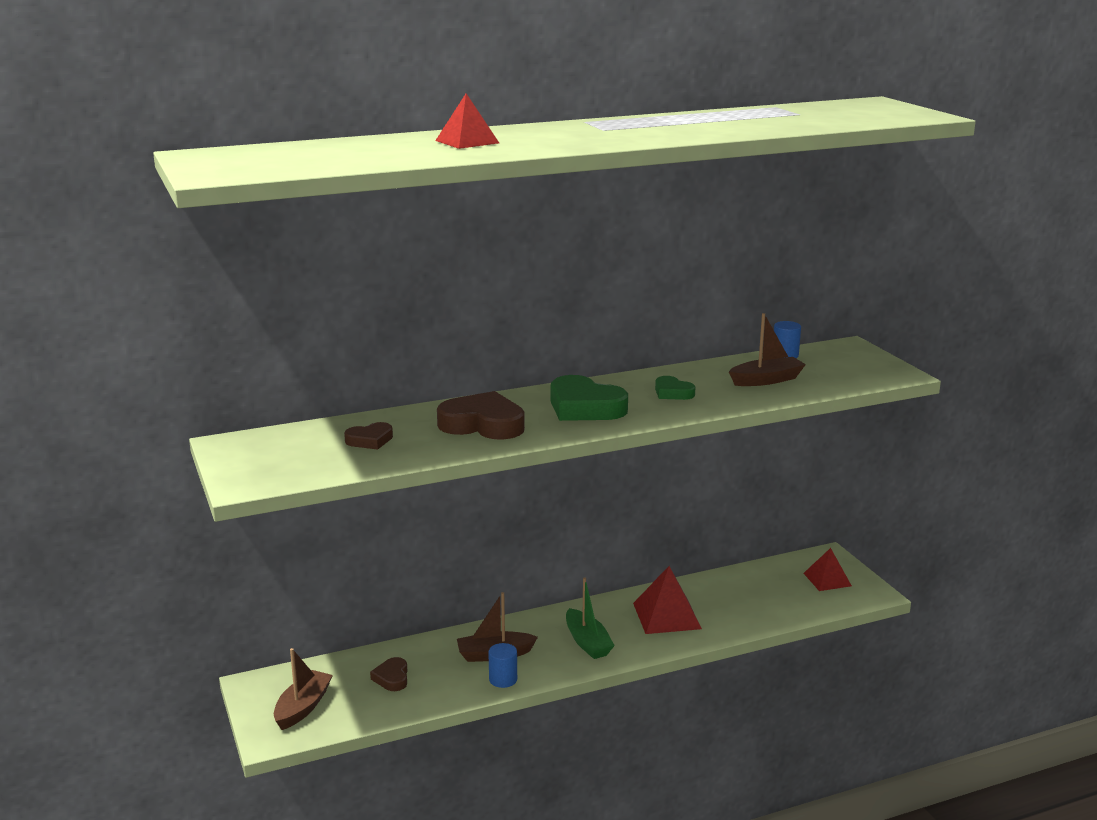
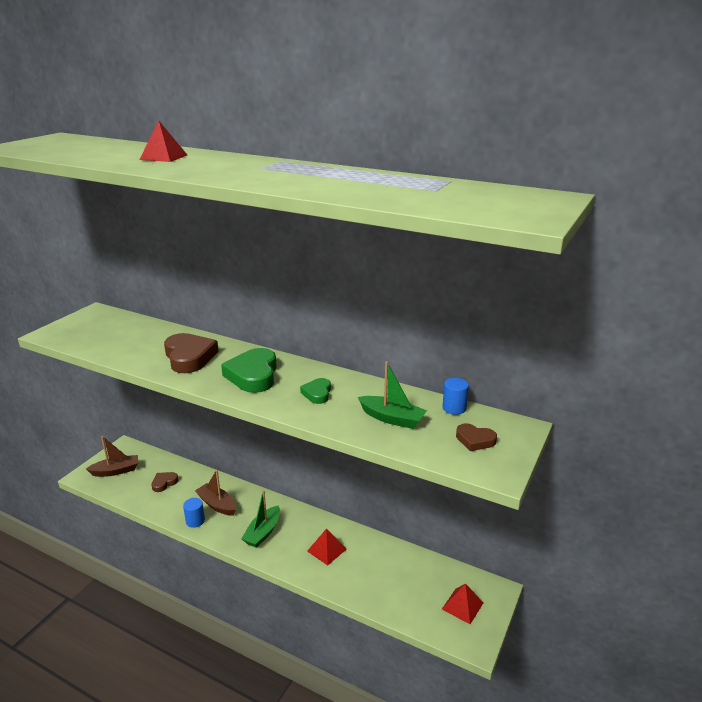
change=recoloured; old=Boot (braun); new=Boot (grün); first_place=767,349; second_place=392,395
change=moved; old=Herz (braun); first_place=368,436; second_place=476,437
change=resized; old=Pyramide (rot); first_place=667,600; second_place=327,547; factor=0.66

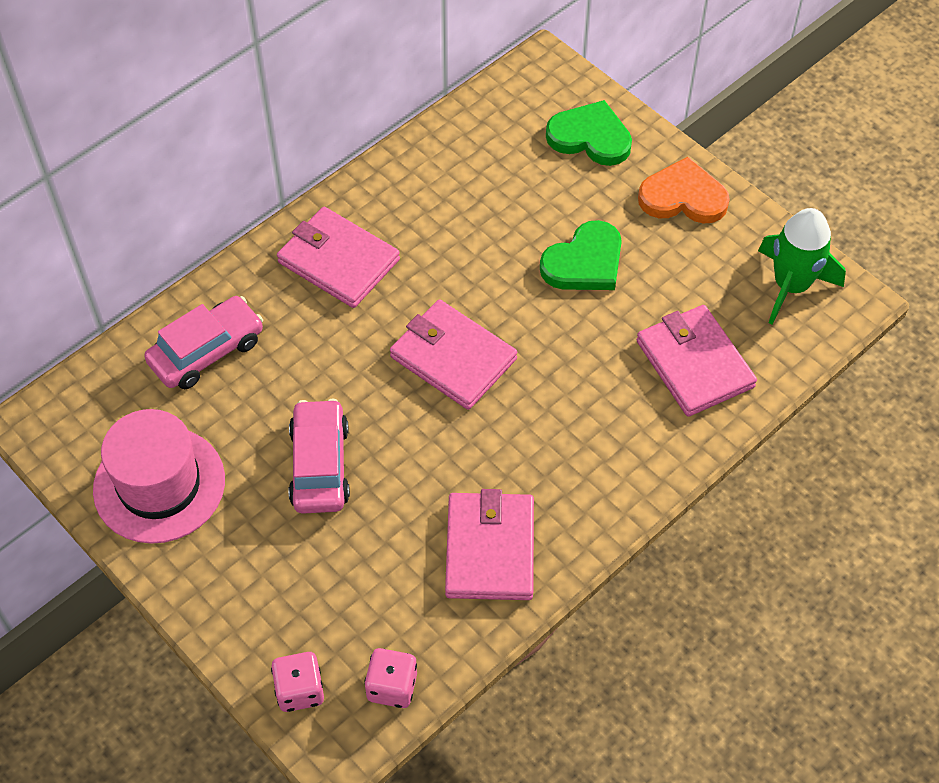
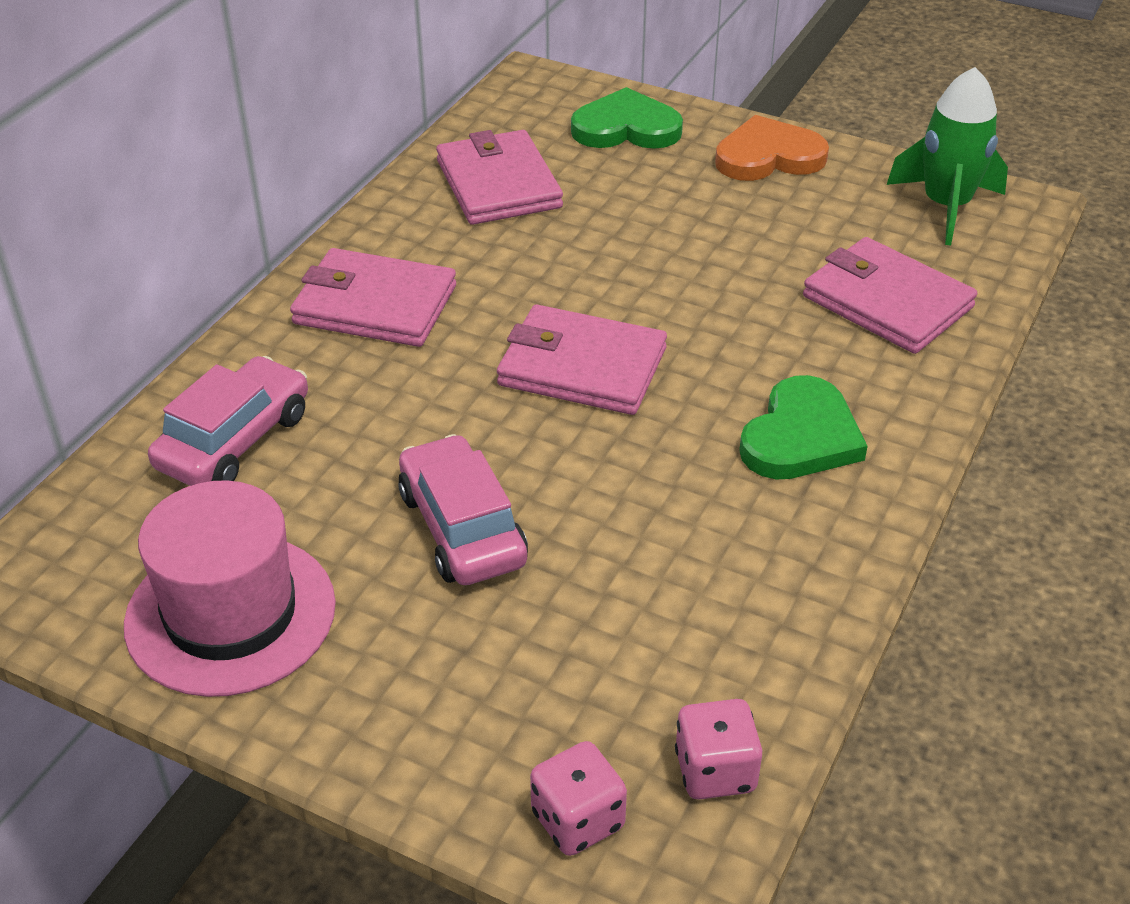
change=moved; old=Herz (grün); first_place=581,255; second_place=803,427
change=moved; old=Geldbörse (rosa); first_place=489,544; second_place=499,177

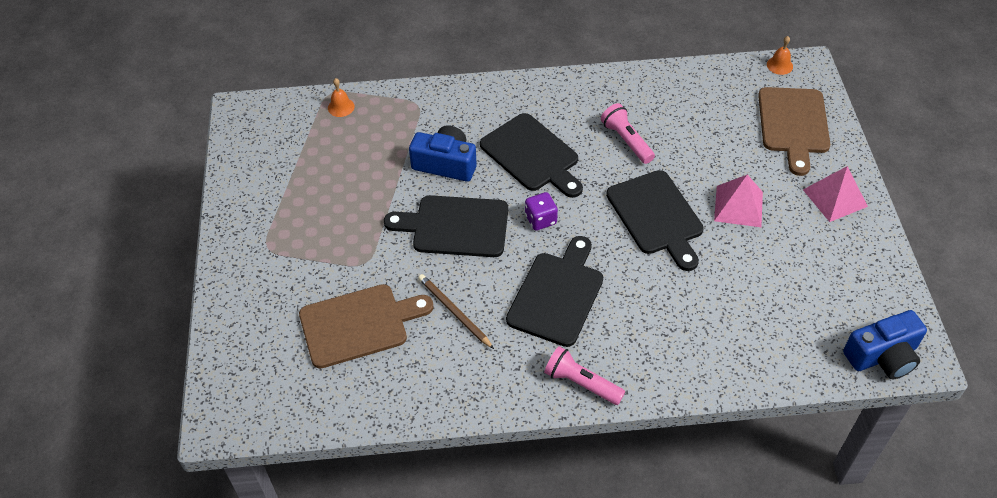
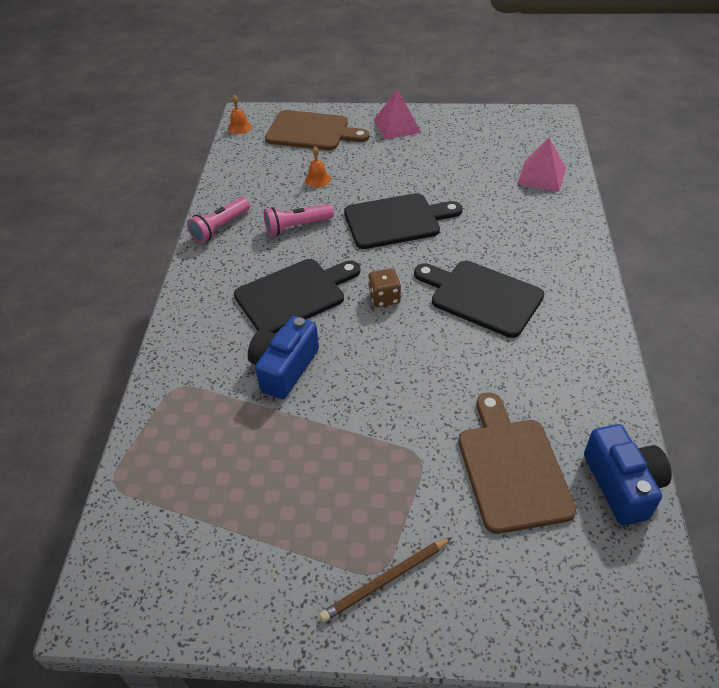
change=moved; old=Glocke (orange); first_place=341,97; second_place=318,167
change=moved; old=Pyramide (rosa); first_place=738,201; second_place=541,165
change=recoloured; old=Spielwürfel (lila); new=Spielwürfel (braun); first_place=541,211; second_place=384,287
change=removed; old=Schneidebrett (schwarz); first_place=446,226
change=moved; old=Bleistift (braun); first_place=456,311; second_place=385,579
change=moved; old=Kamera (blau); first_place=885,344; second_place=628,474
change=moved; old=Taschenlampe (rosa); first_place=584,375; second_place=218,220

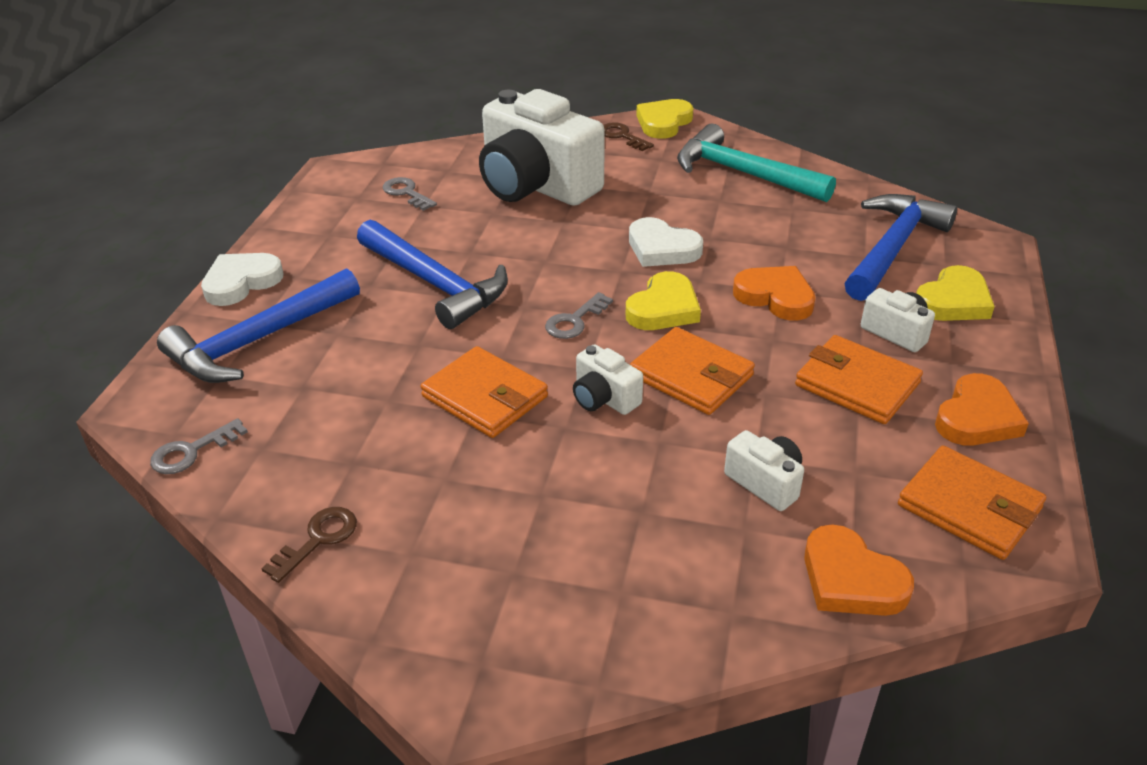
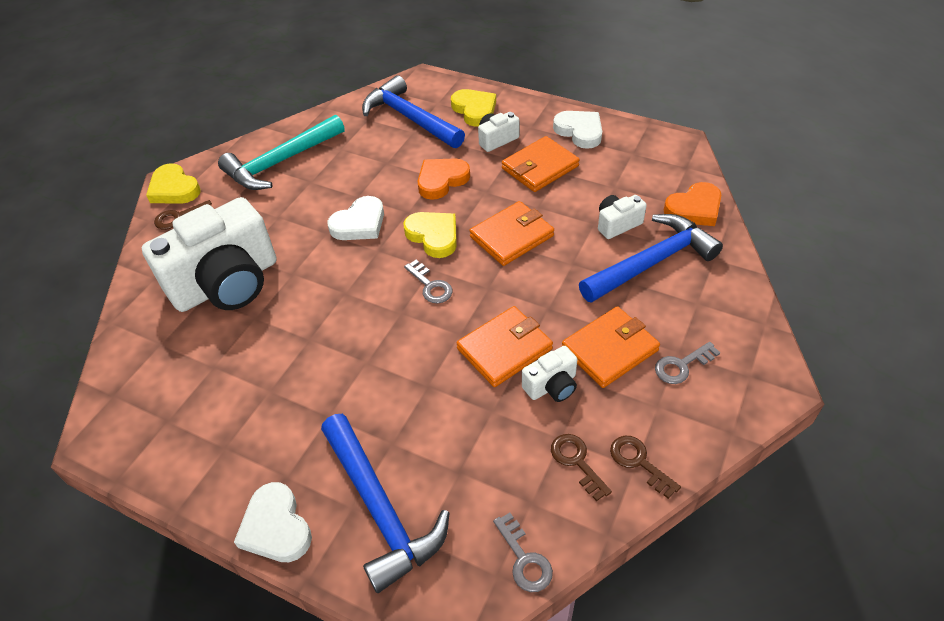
change=moved; old=Schlüssel (grau); first_place=410,194; second_place=687,363
change=moved; old=Hammer (blau); first_place=432,274; second_place=651,258
change=moved; old=Kamera (weiß); first_place=608,379; second_place=549,374
change=recoloured; old=Herz (orange); new=Herz (weiß); first_place=982,409; second_place=577,130
change=moved; old=Geldbörse (orange); first_place=972,503; second_place=611,347
change=added; new=Schlüssel (braun); second_place=581,467

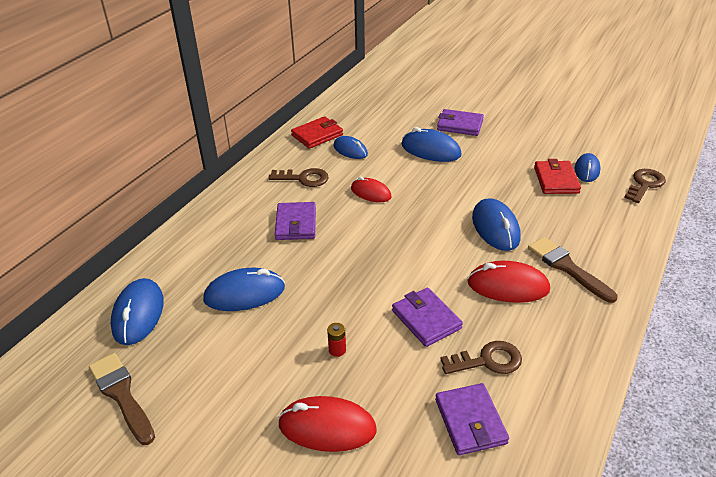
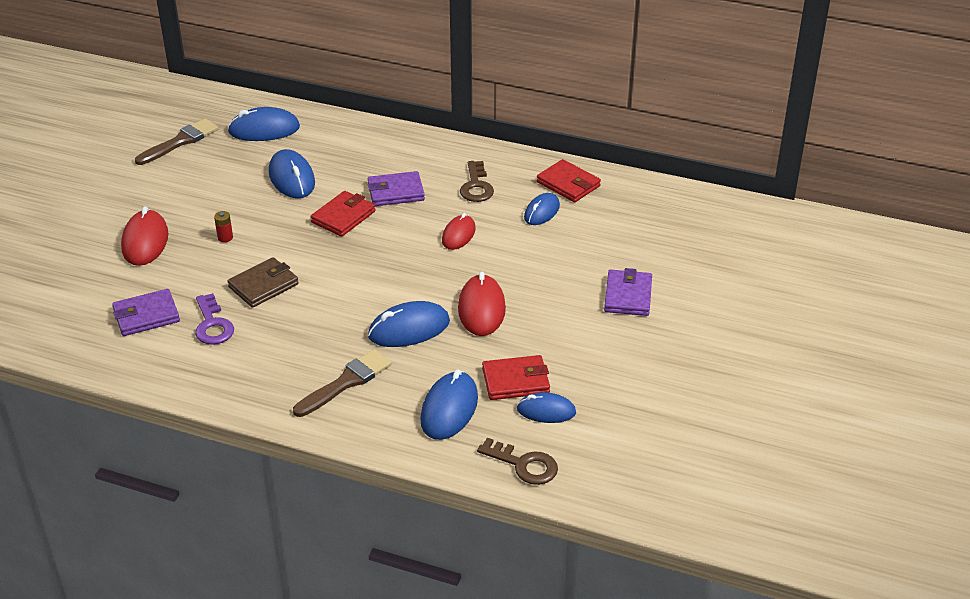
change=moved; old=Computermaus (blau); first_place=431,144; second_place=449,404
change=moved; old=Computermaus (rot); first_place=508,282; second_place=482,304
change=recoloured; old=Geldbörse (lila); new=Geldbörse (braun); first_place=427,317; second_place=263,282
change=recoloured; old=Schlüssel (braun); new=Schlüssel (lila); first_place=481,357; second_place=214,319
change=added; new=Geldbörse (rot); second_place=343,214

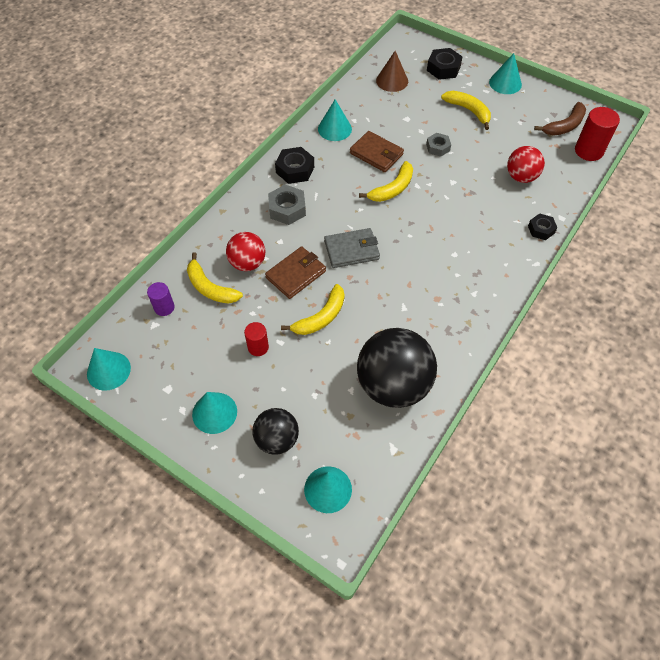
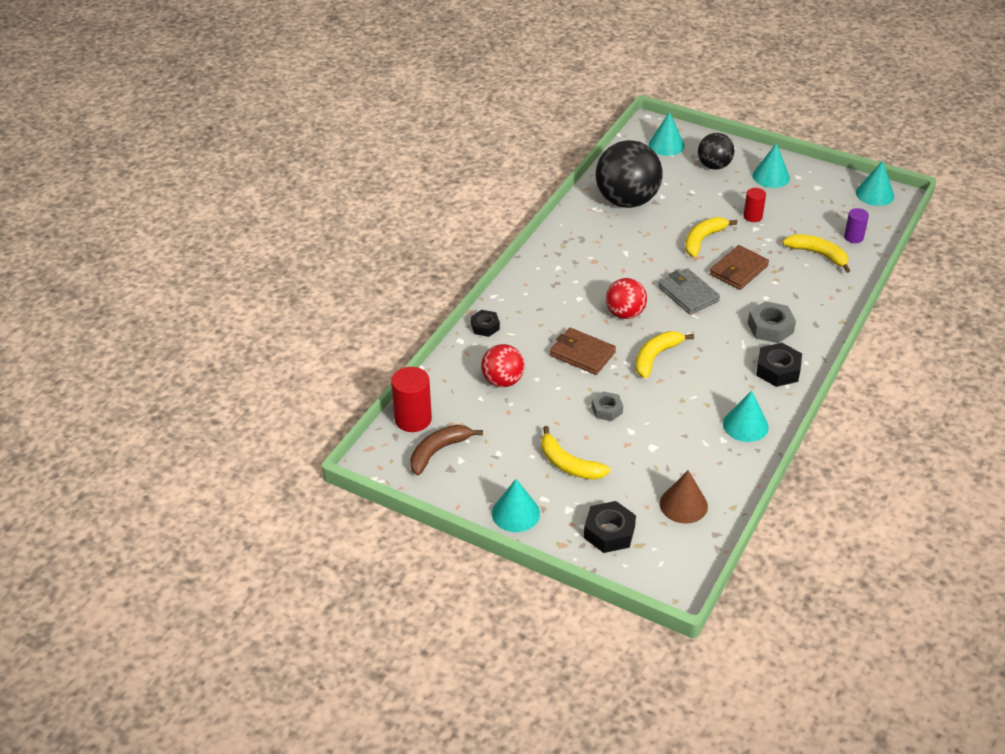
change=moved; old=Geldbörse (braun); first_place=377,151; second_place=583,351
change=turned; old=Geldbörse (grau); first_place=352,248; second_place=689,291; degrees=75
change=moved; old=Ball (rot); first_place=245,251; second_place=626,298

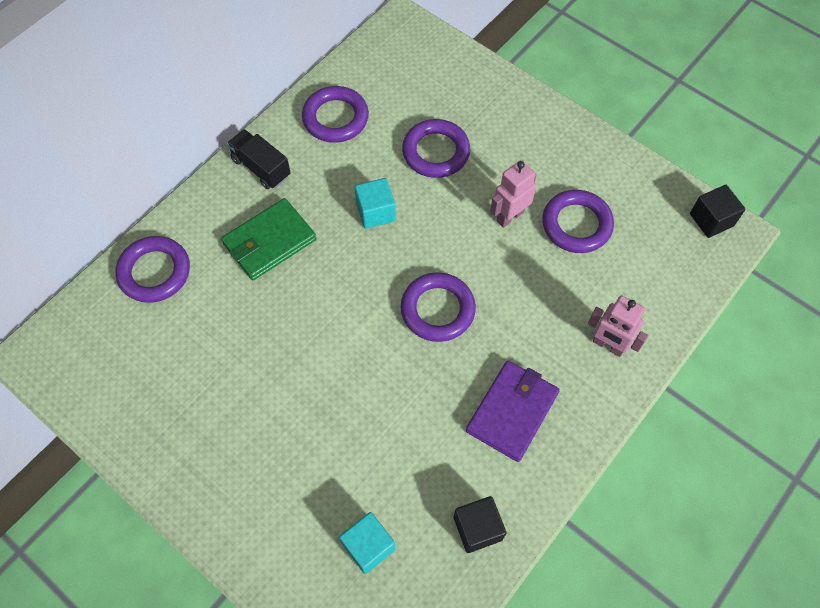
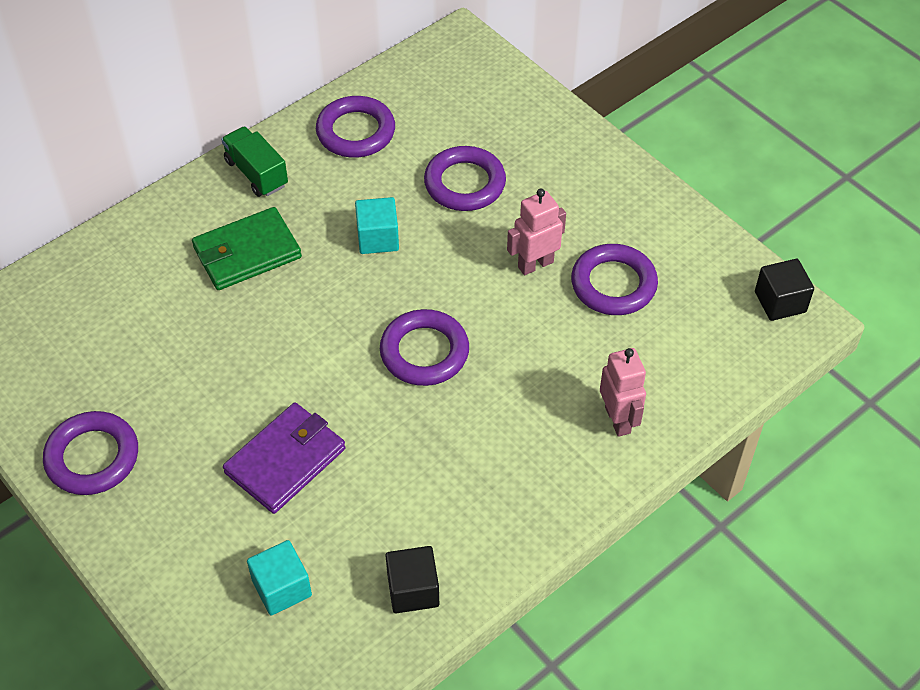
change=recoloured; old=Lastwagen (schwarz); new=Lastwagen (grün); first_place=259,159; second_place=254,161
change=moved; old=Ring (lila); first_place=152,269; second_place=90,453
change=turned; old=Roboter (rosa); first_place=618,326; second_place=623,392; degrees=-150
change=moved; old=Geldbörse (lila); first_place=513,411; second_place=284,458

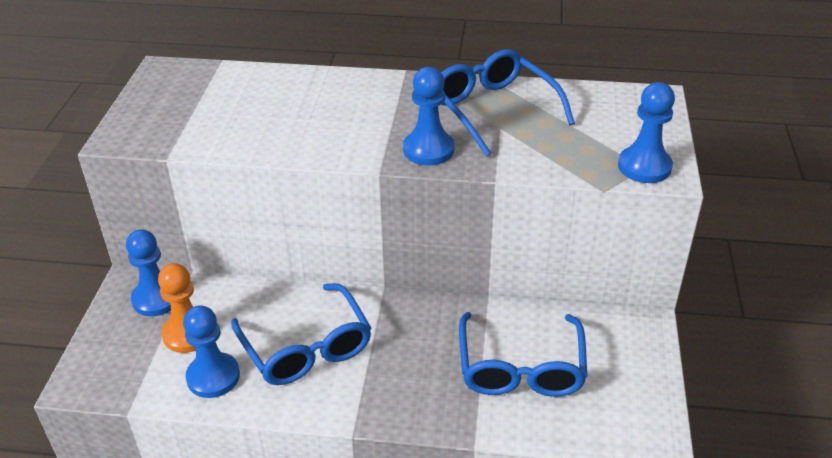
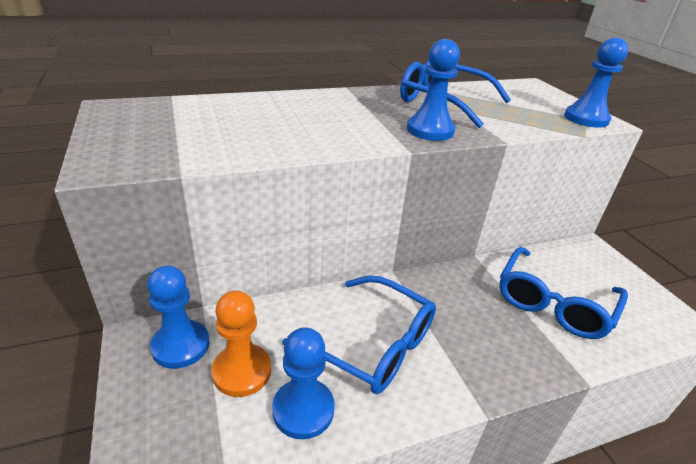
change=turned; old=Brille (blau); first_place=523,354; second_place=563,293; degrees=60

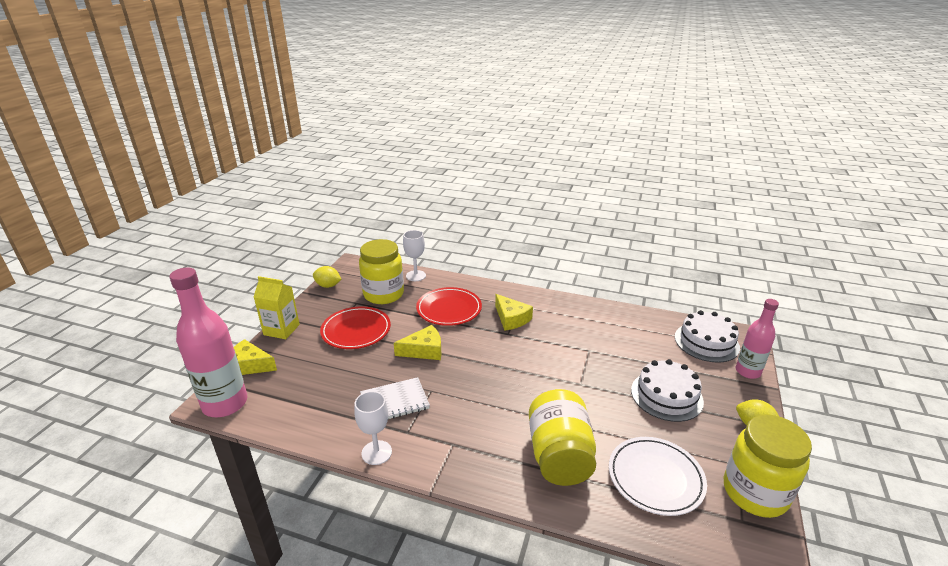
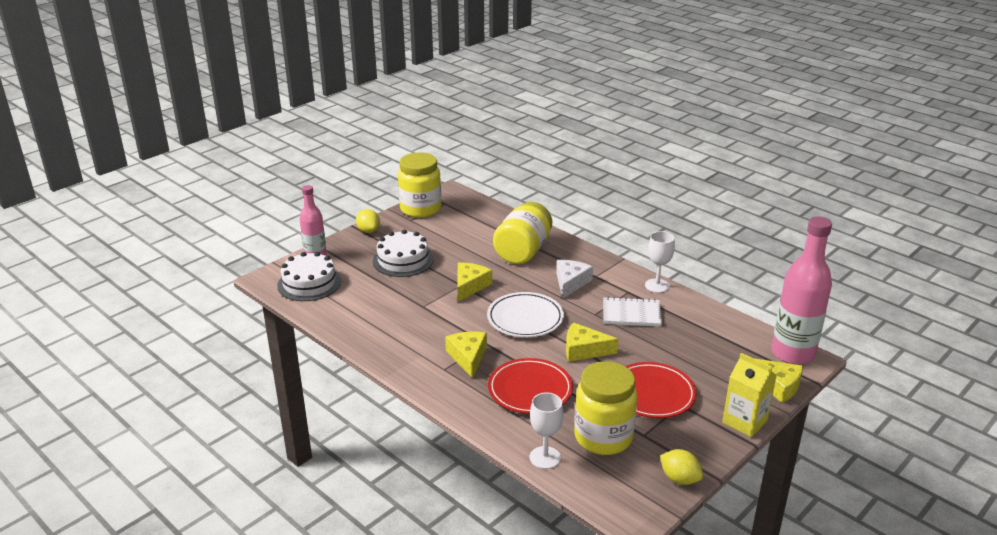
change=moved; old=Teller (weiß); first_place=658,476; second_place=525,314
change=added; new=Käse (weiß); second_place=575,279
change=added; new=Käse (gelb); second_place=475,282

